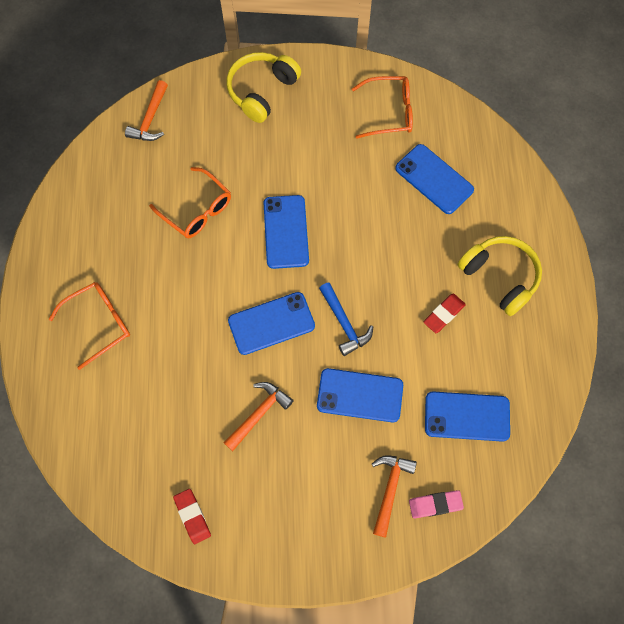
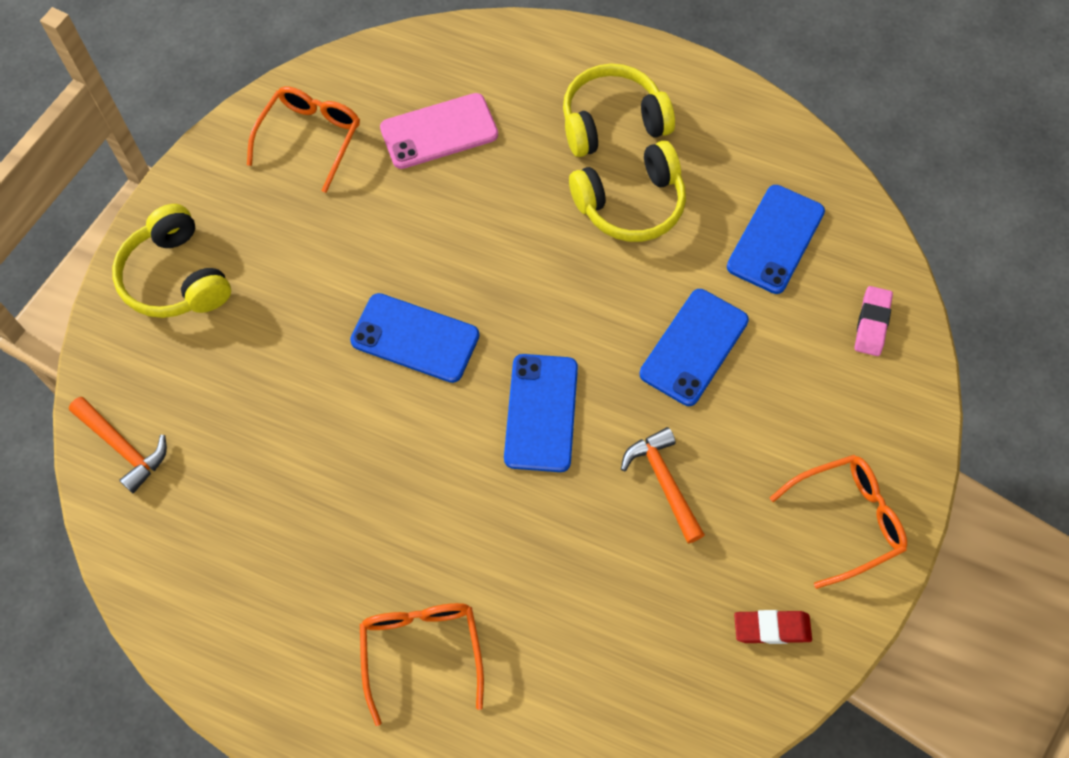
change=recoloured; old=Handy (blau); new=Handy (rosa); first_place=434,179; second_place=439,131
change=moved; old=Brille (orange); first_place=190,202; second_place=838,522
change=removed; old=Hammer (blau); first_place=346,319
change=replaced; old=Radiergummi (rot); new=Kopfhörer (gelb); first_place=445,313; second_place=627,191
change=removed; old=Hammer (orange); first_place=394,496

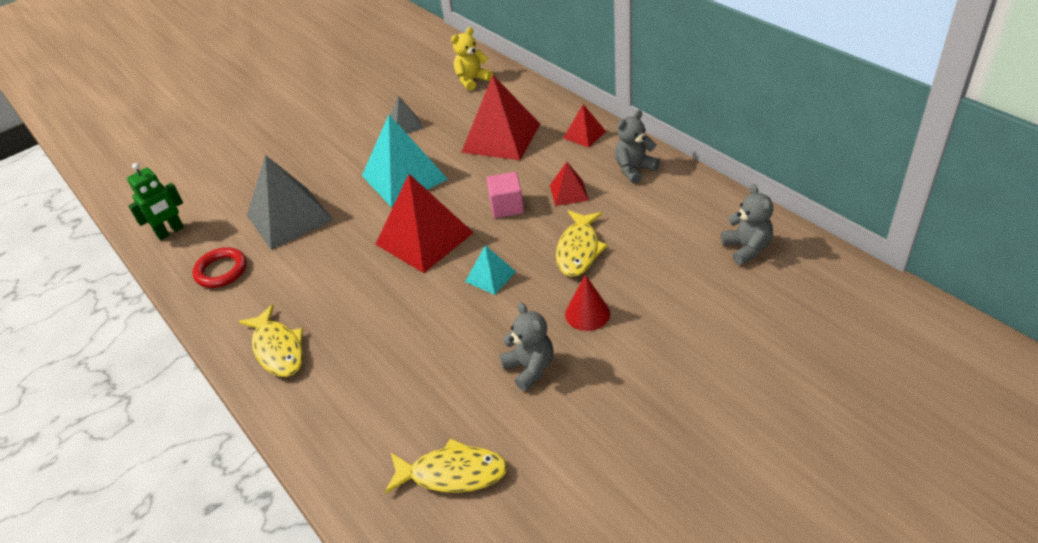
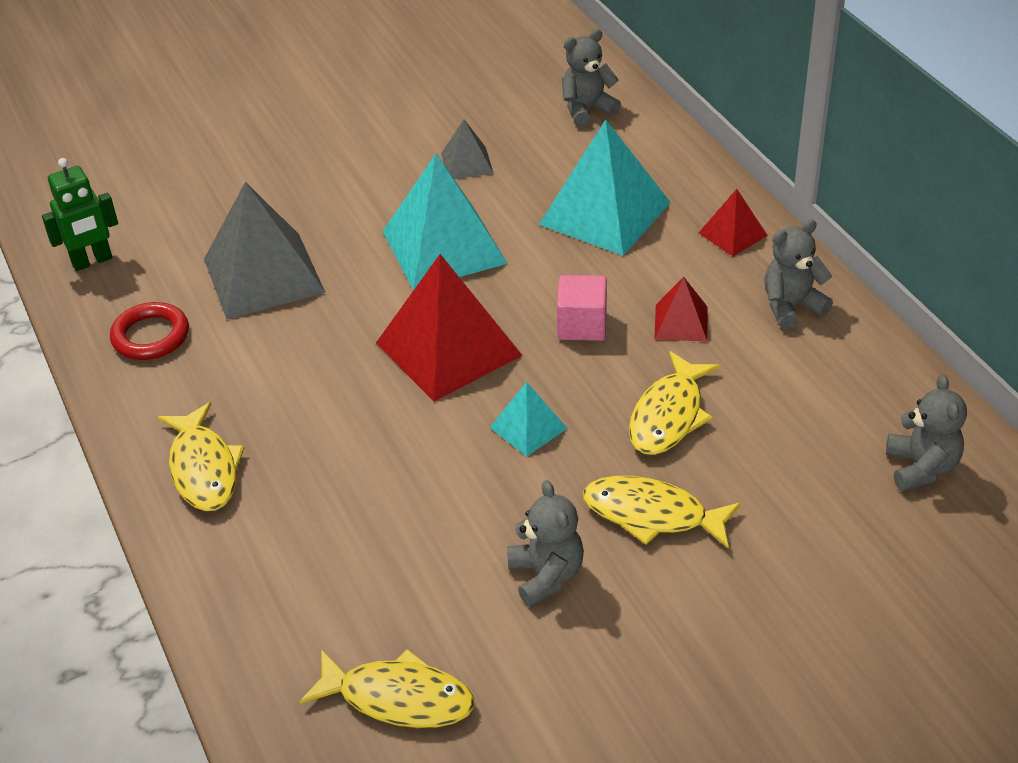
change=recoloured; old=Teddybär (gelb); new=Teddybär (grau); first_place=472,59; second_place=591,77
change=recoloured; old=Pyramide (rot); new=Pyramide (türkis); first_place=500,117; second_place=605,188
change=replaced; old=Kegel (rot); new=Fisch (gelb); first_place=587,303; second_place=662,512

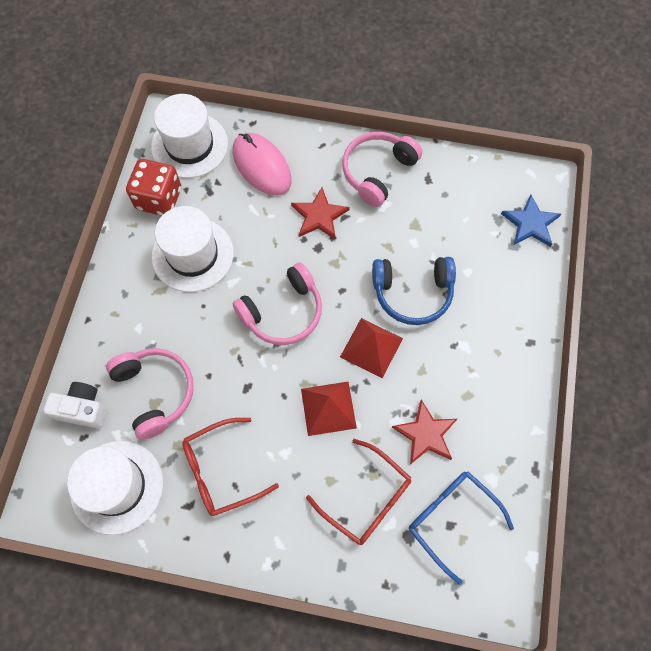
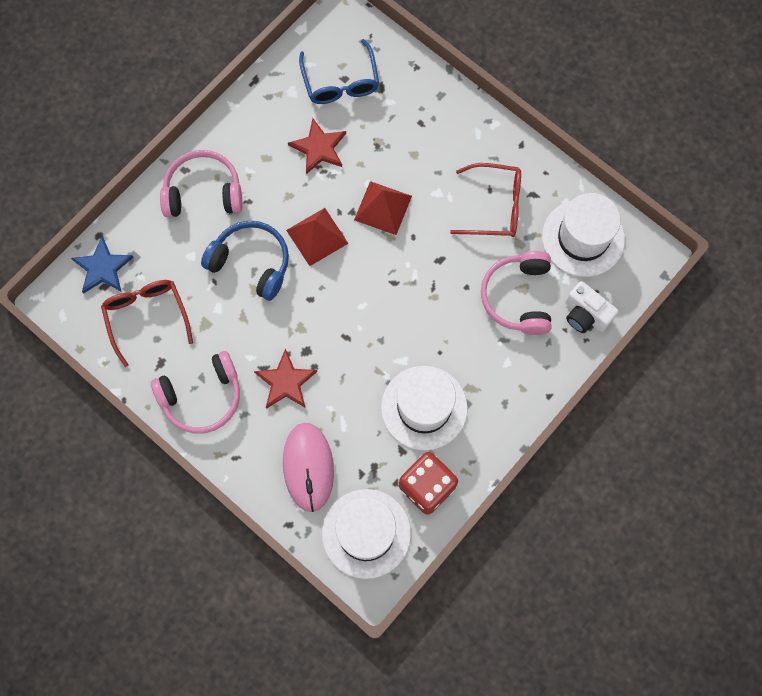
change=moved; old=Kopfhörer (rosa); first_place=277,304; second_place=201,183
change=moved; old=Brille (rot); first_place=358,492; second_place=147,323

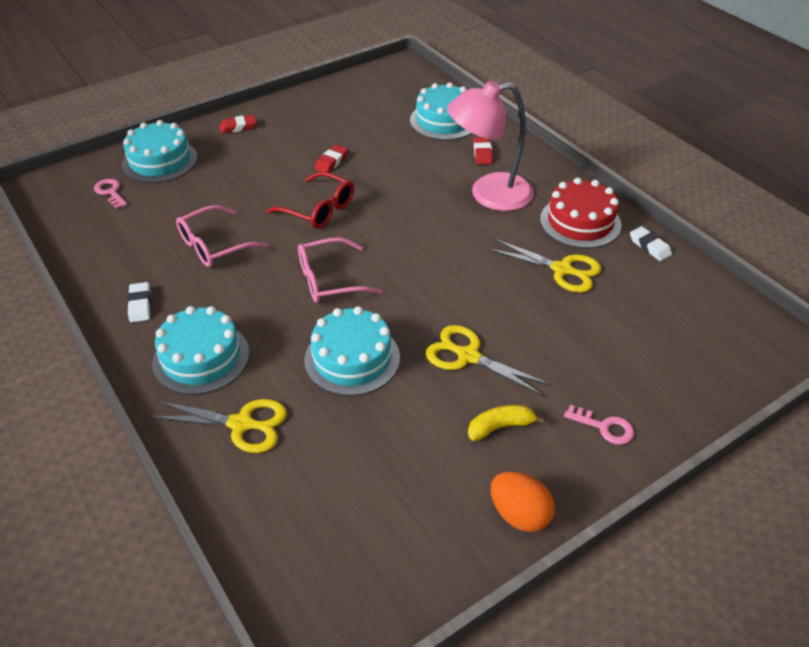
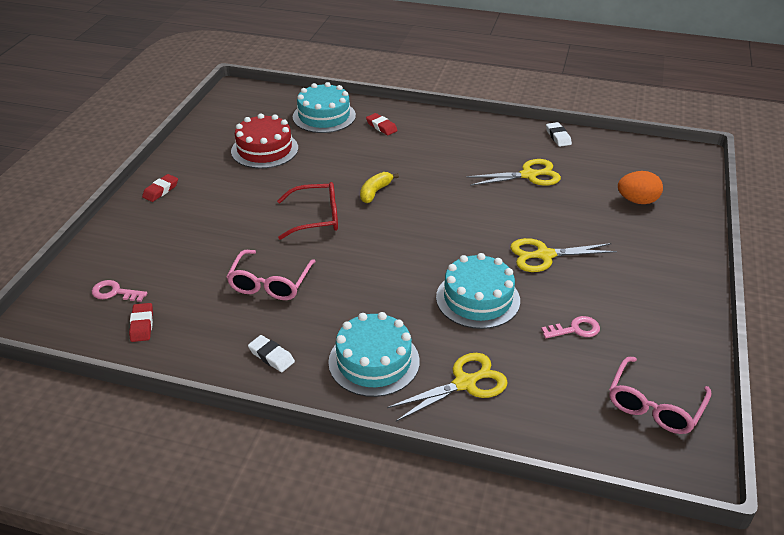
change=removed; old=Lampe (rosa); first_place=490,146
change=removed; old=Kuchen (türkis); first_place=159,151
change=moved; old=Radiergummi (rot); first_place=331,158; second_place=141,322
change=moved; old=Kuchen (rot); first_place=581,213; second_place=264,141
change=turned; old=Radiergummi (weiß); first_place=651,243; second_place=559,134; degrees=60
change=moved; old=Brille (rosa); first_place=340,270; second_place=660,395
change=moved; old=Banane (gelb); first_place=506,423; second_place=379,187
change=moved; old=Schlüssel (rosa); first_place=599,425; second_place=570,327
change=moved; old=Ei (orange); first_place=523,501; second_place=640,187

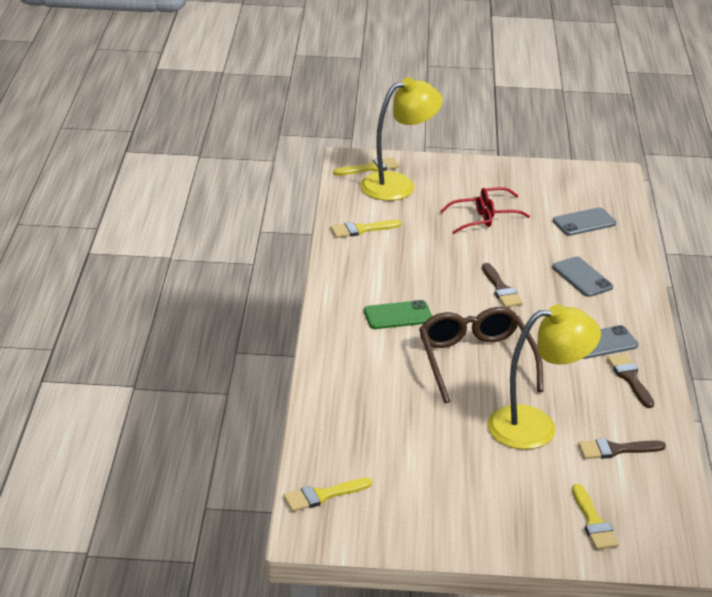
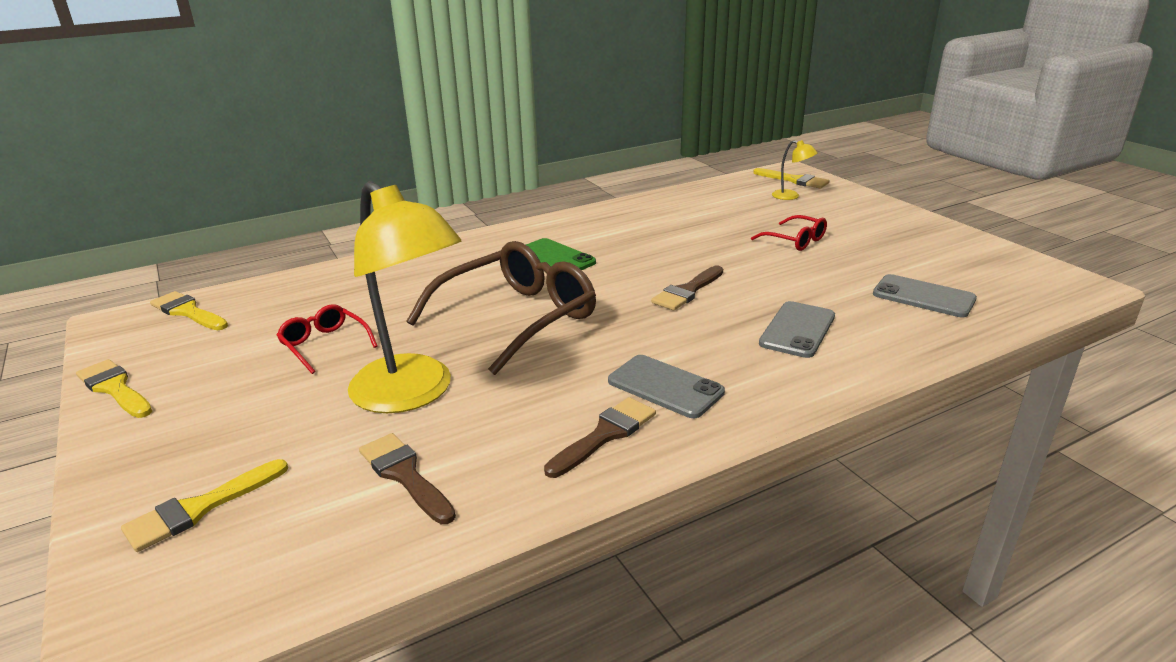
change=resized; old=Lampe (gelb); first_place=401,139; second_place=795,170; factor=0.41
change=moved; old=Brille (rot); first_place=505,202; second_place=327,339
change=moved; old=Pinsel (gelb); first_place=366,229; second_place=114,388

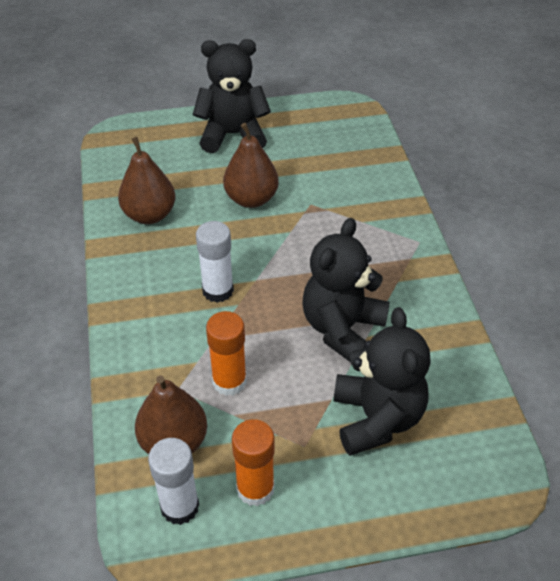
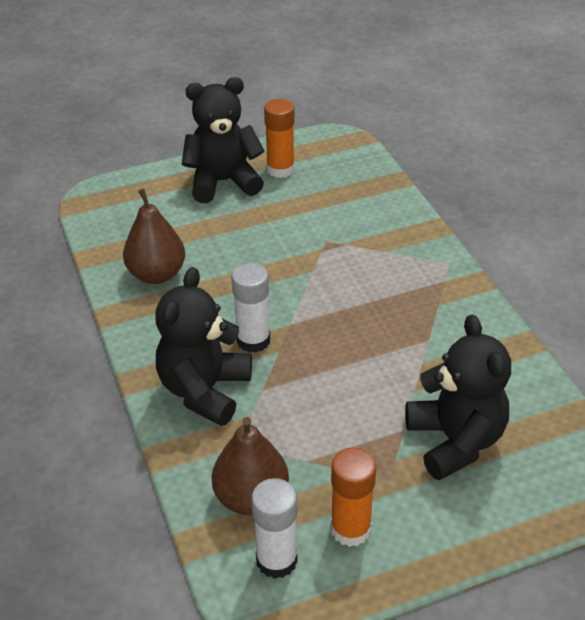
change=removed; old=Birne (braun); first_place=251,165
change=moved; old=Teddybär (schwarz); first_place=346,290; second_place=203,346
change=moved; old=Klebestift (orange); first_place=226,353; second_place=279,138

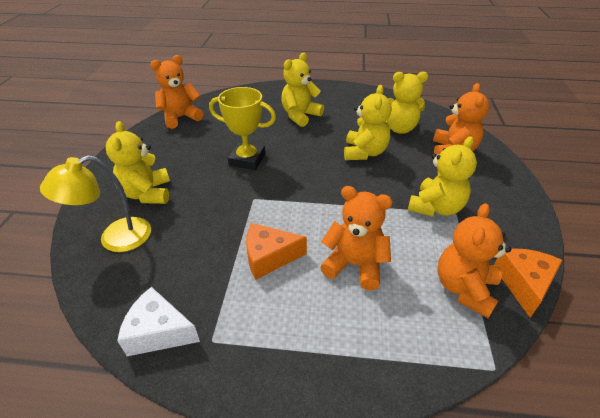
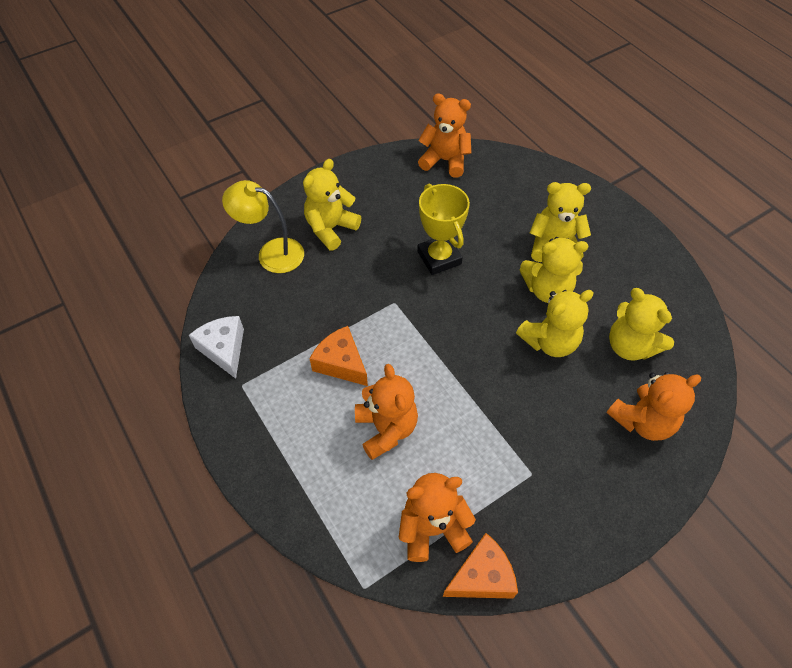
change=moved; old=Teddybär (gelb); first_place=442,176; second_place=554,270

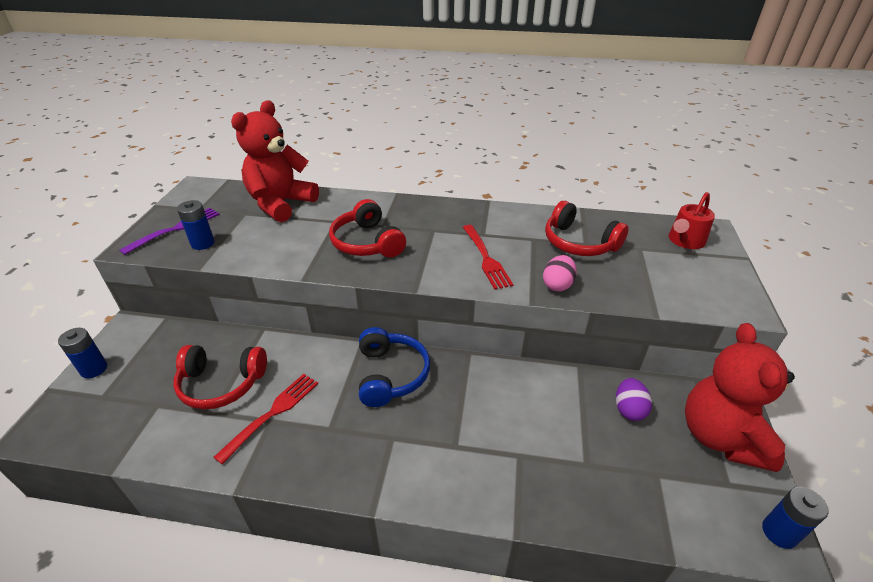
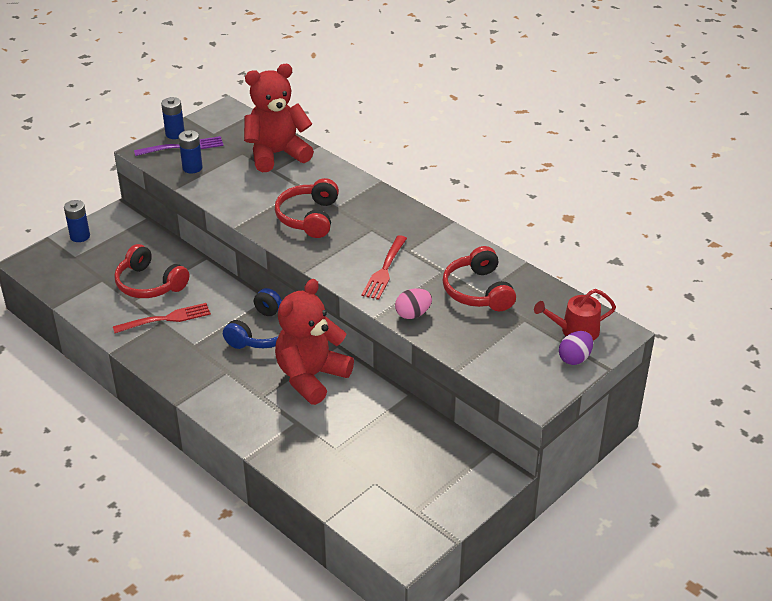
change=moved; old=Teddybär (rot); first_place=740,397; second_place=314,342
change=moved; old=Ei (lila); first_place=634,399; second_place=576,348
change=moved; old=Batterie (blau); first_place=795,518; second_place=173,118

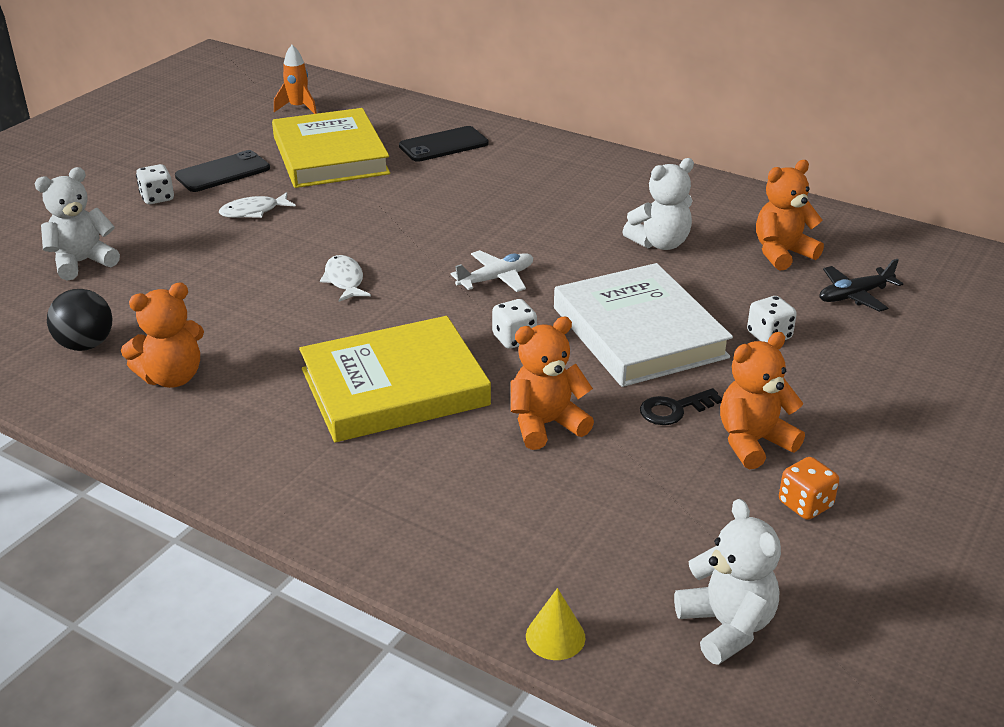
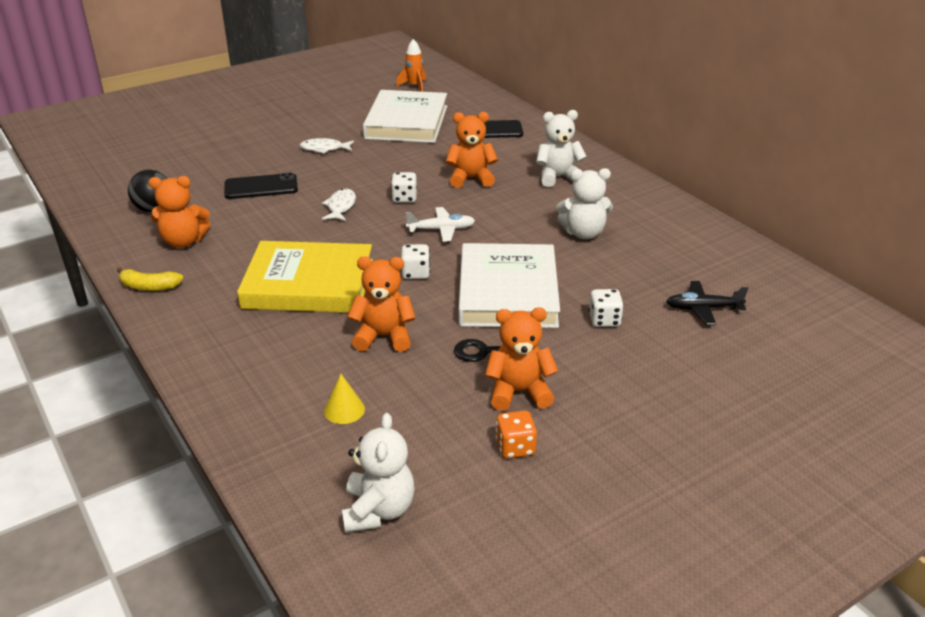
change=recoloured; old=Buch (gelb); new=Buch (weiß); first_place=331,148; second_place=405,116
change=moved; old=Handy (schwarz); first_place=222,171; second_place=261,186
change=moved; old=Teddybär (orange); first_place=790,215; second_place=472,150
change=moved; old=Spielwürfel (weiß); first_place=155,184; second_place=404,187
change=moved; old=Teddybär (weiß); first_place=77,224; second_place=561,148
change=moved; old=Kegel (gelb); first_place=555,624; second_place=344,399
change=added; new=Banane (gelb); second_place=150,279

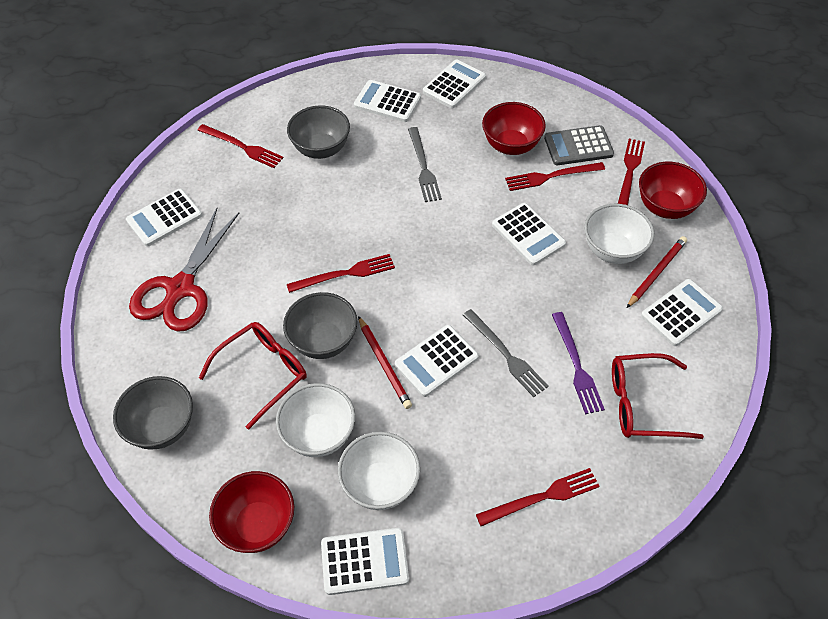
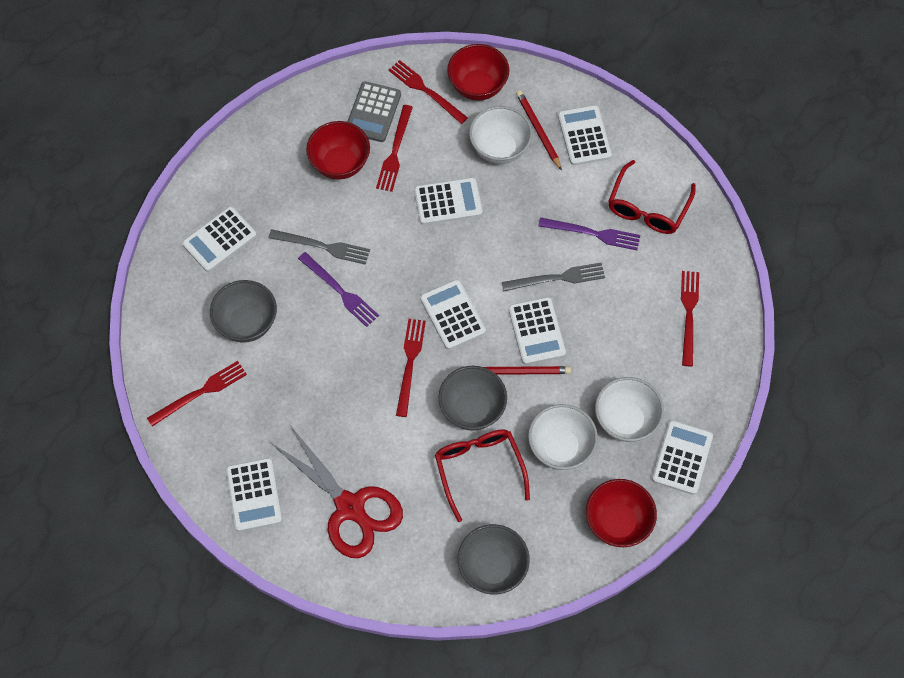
change=moved; old=Taschenrechner (weiß); first_place=454,83; second_place=453,314
change=added; new=Gabel (lila); second_place=338,289

